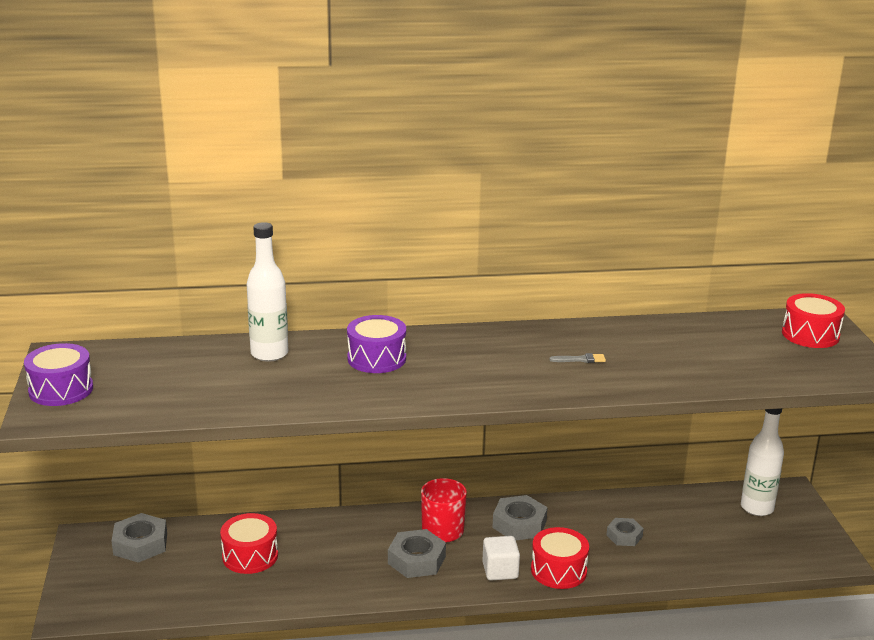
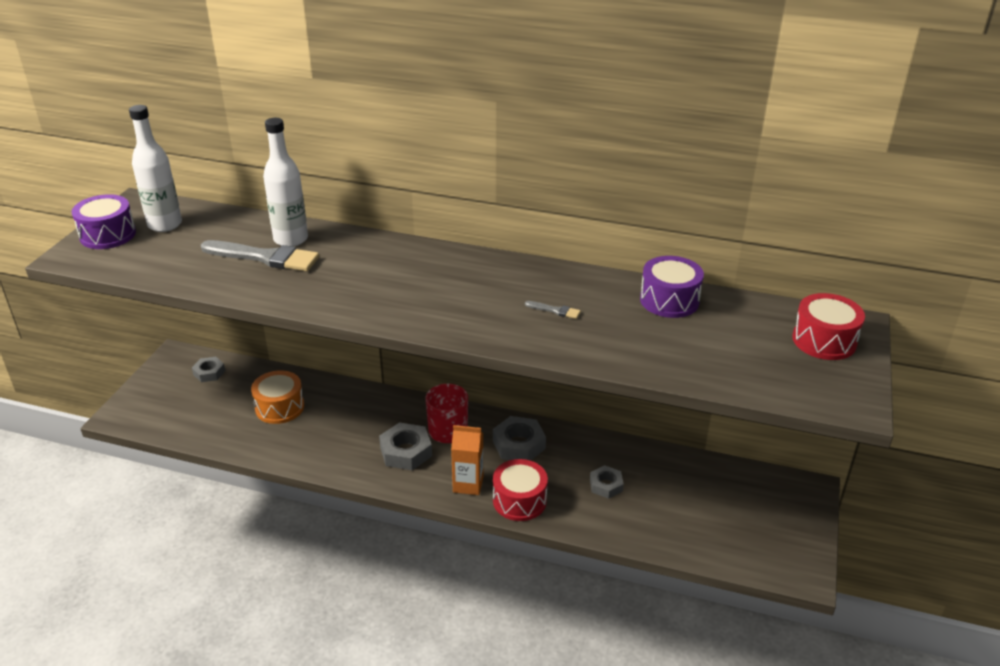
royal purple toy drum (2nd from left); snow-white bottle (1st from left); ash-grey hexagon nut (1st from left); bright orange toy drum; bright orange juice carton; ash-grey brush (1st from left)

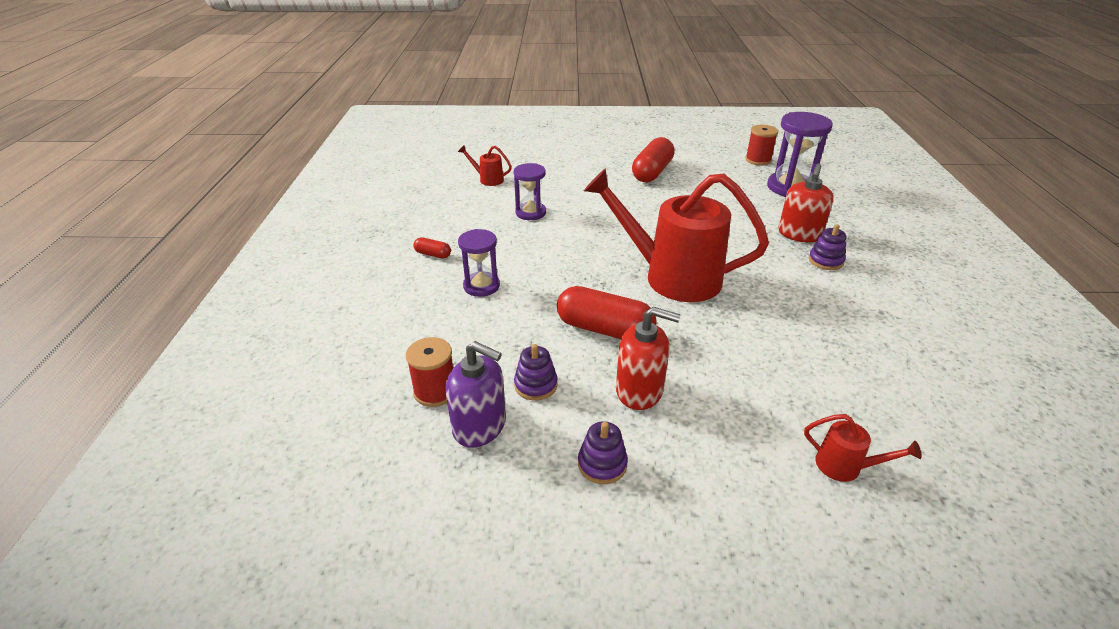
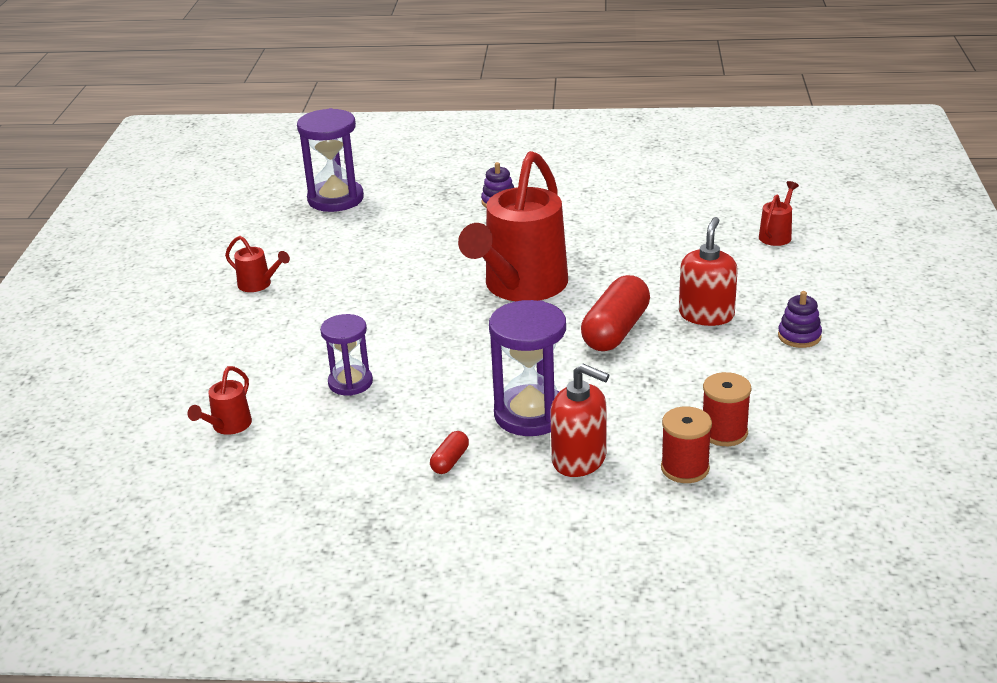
crimson spool (1st from left); crimson watering can (2nd from left); crimson soap dispenser (1st from left); royal purple sand timer (3rd from left); royal purple soap dispenser; royal purple stacking rings (1st from left in the first image)

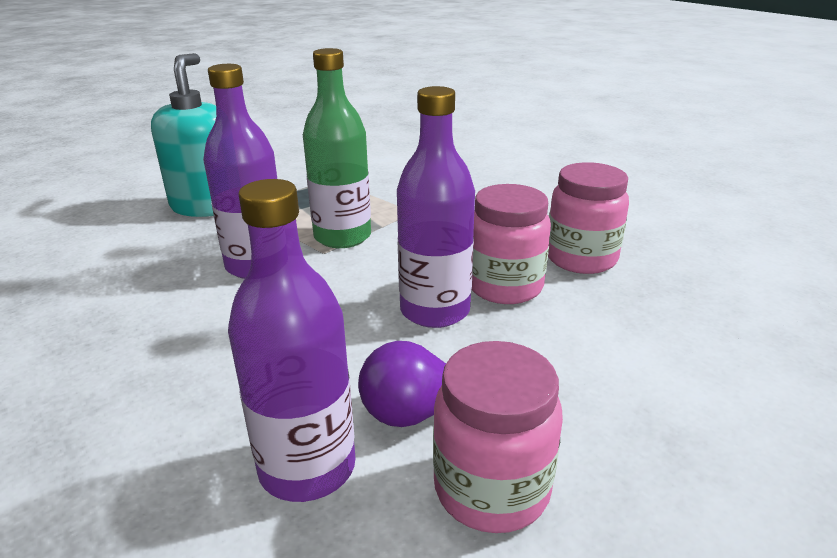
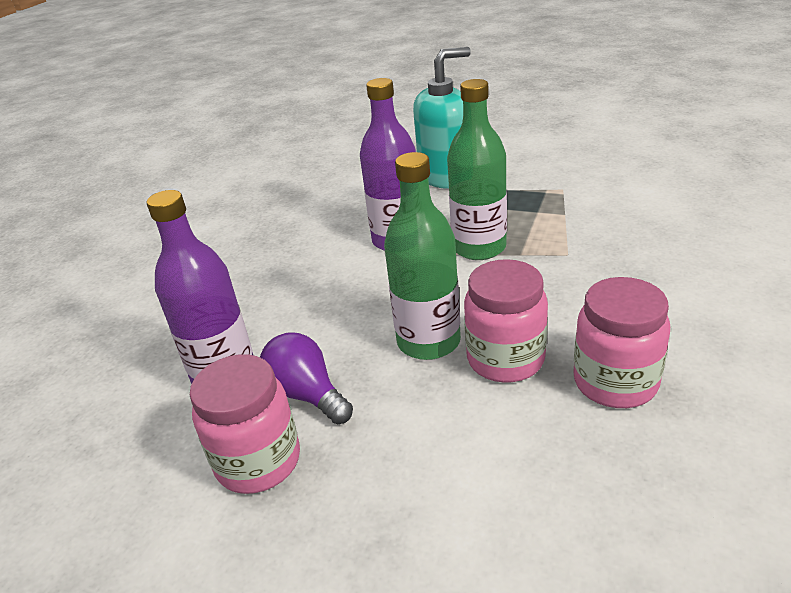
leaf-green bottle (1st from left)

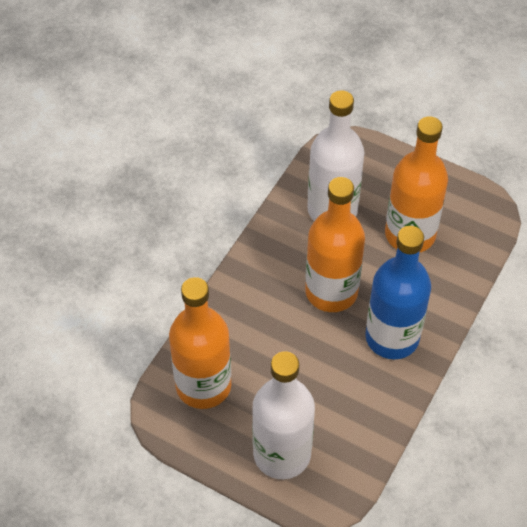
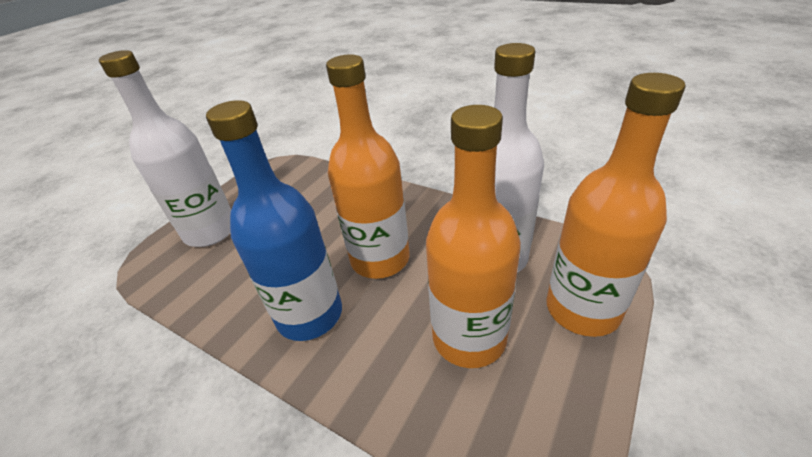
bright orange bottle (3rd from left)

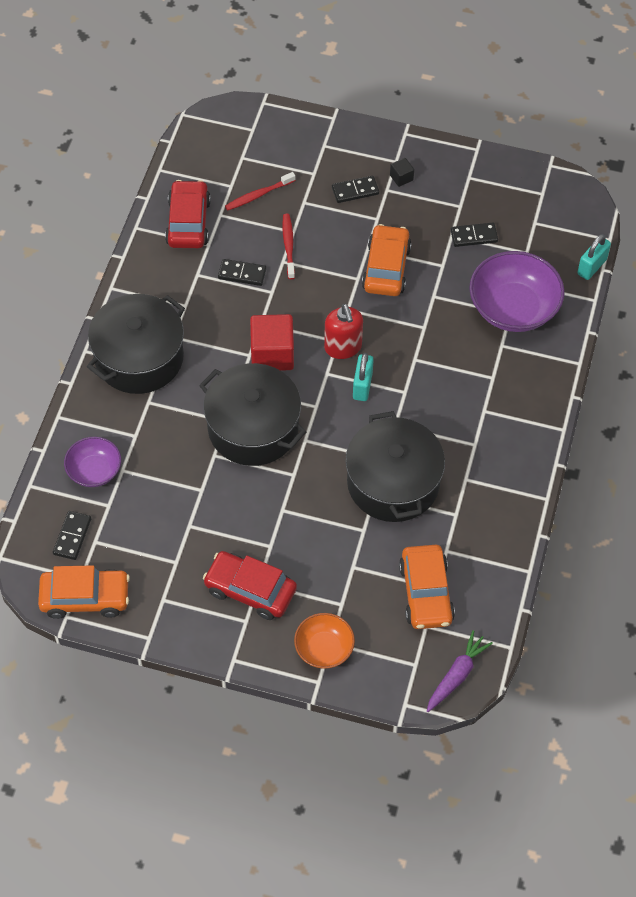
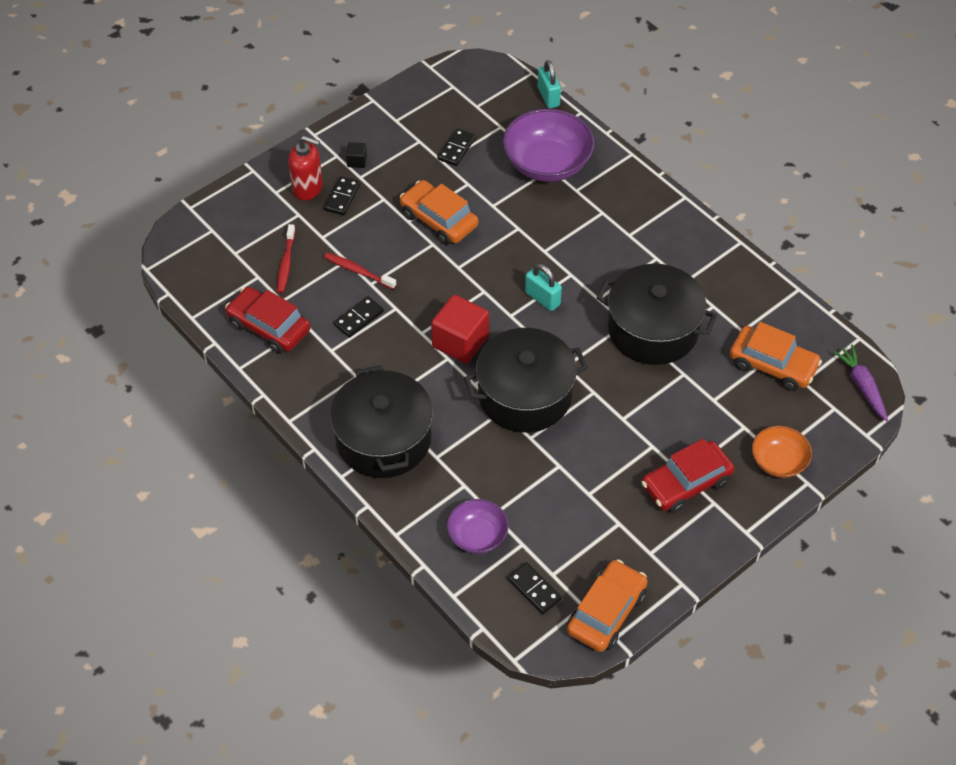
crimson soap dispenser

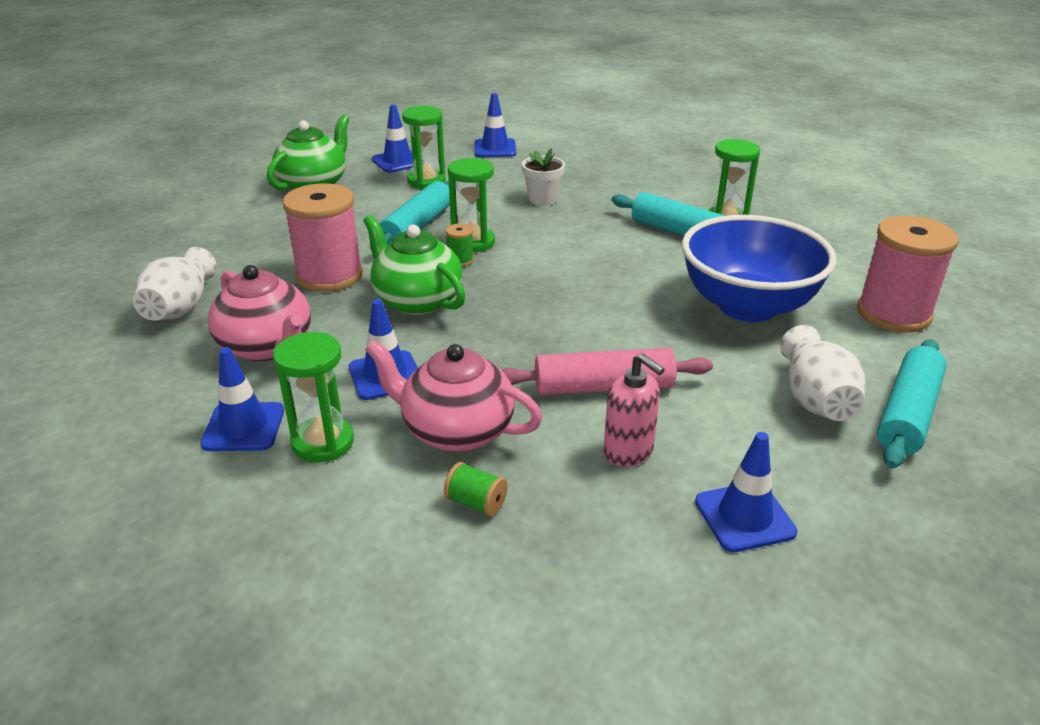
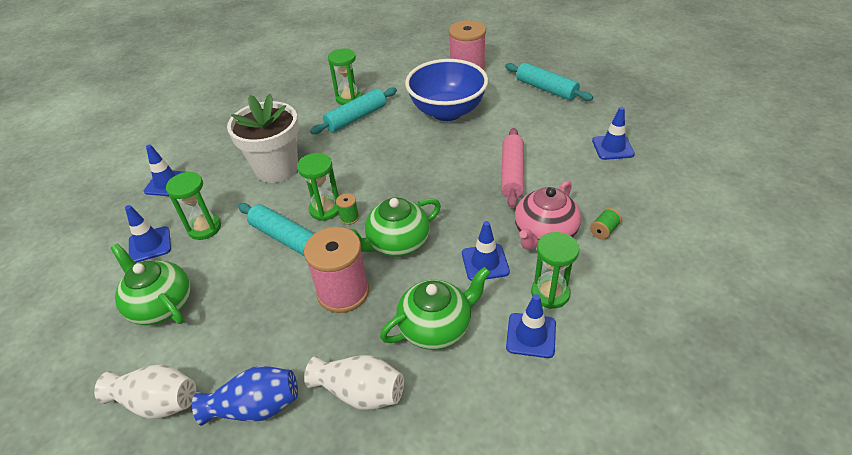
snow-white flower pot; leaf-green china teapot (3rd from left); snow-white flower vase (1st from left); pink soap dispenser; cobalt flower vase

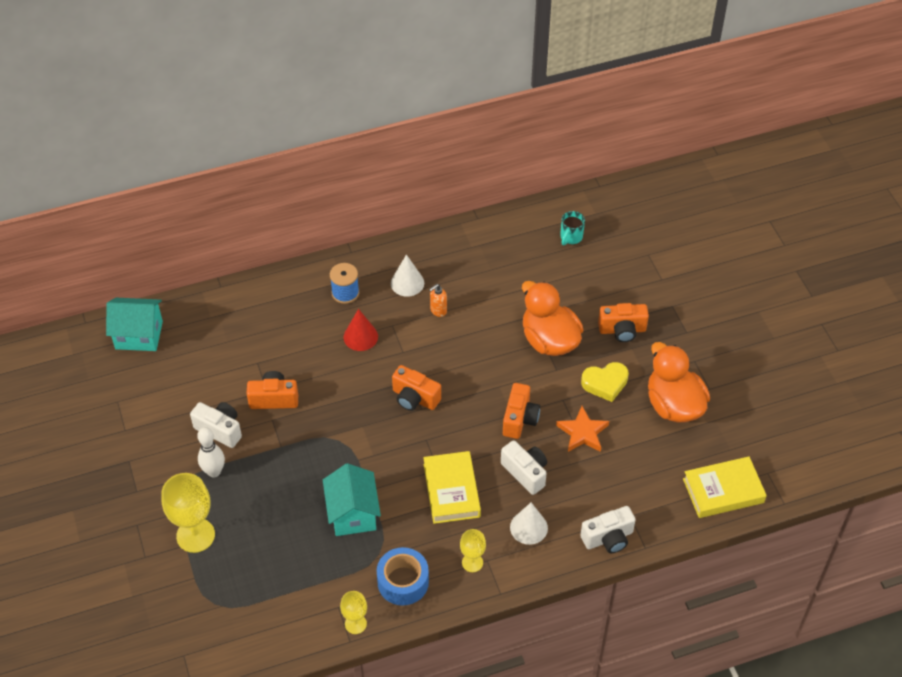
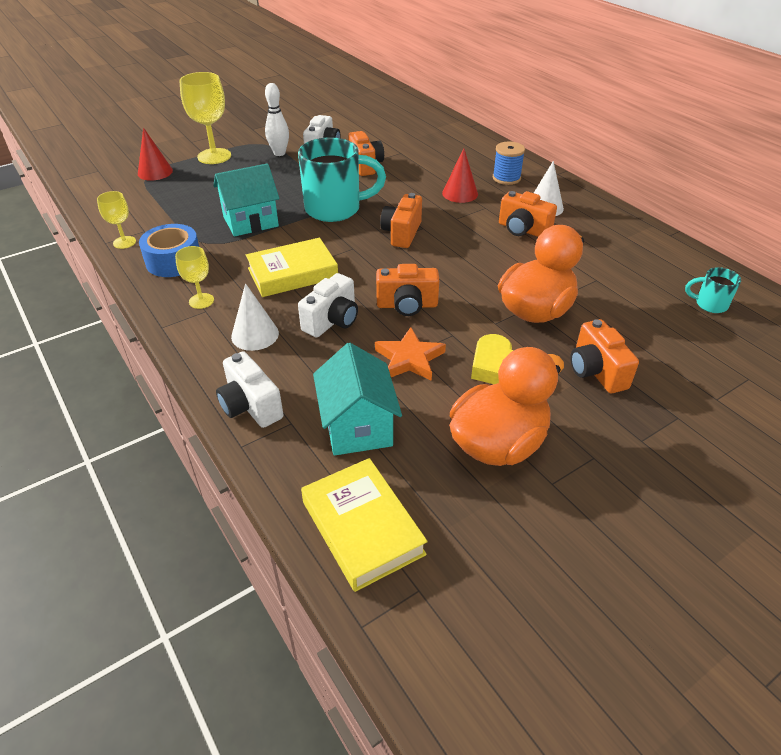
bright orange photo camera (4th from left); aqua toy house (2nd from left); crimson cone shape (1st from left); aqua coffee mug (1st from left)

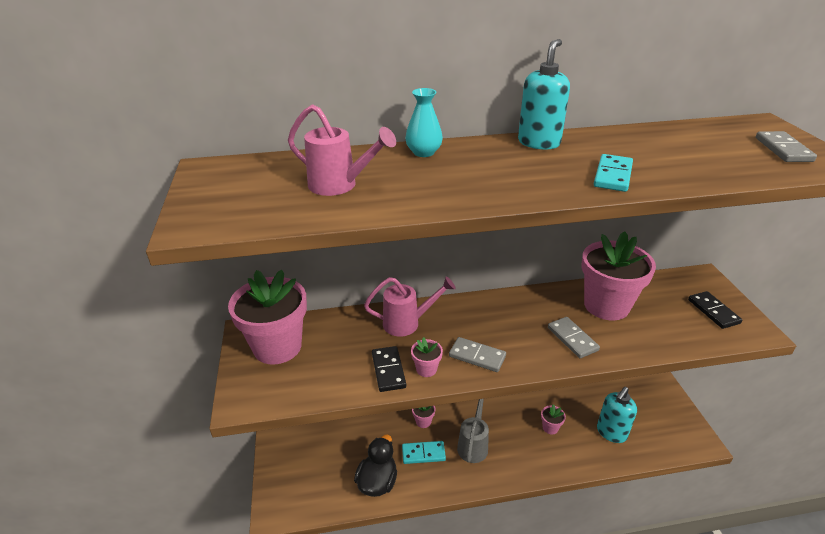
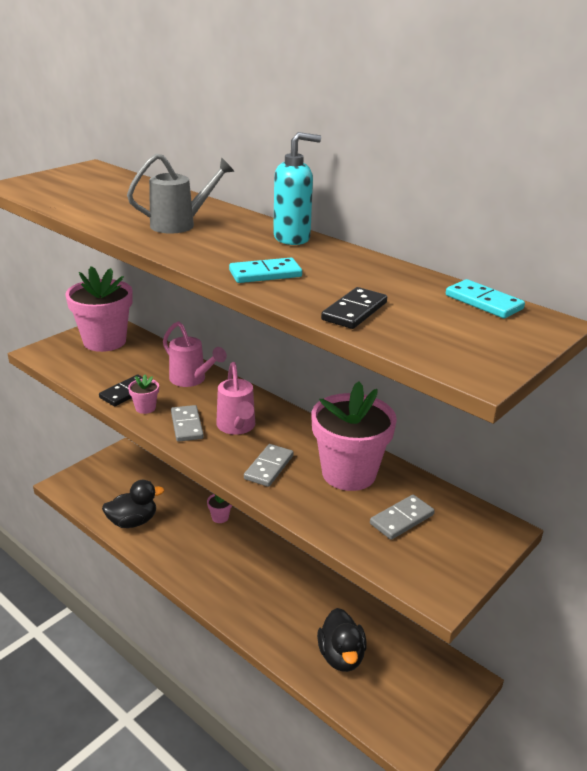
aqua flower vase; pink watering can (2nd from left); ash-grey domino (3rd from left); black domino (2nd from left); black toy duck (2nd from left); ash-grey watering can; pink flower pot (4th from left in the first image); aqua domino (2nd from left)

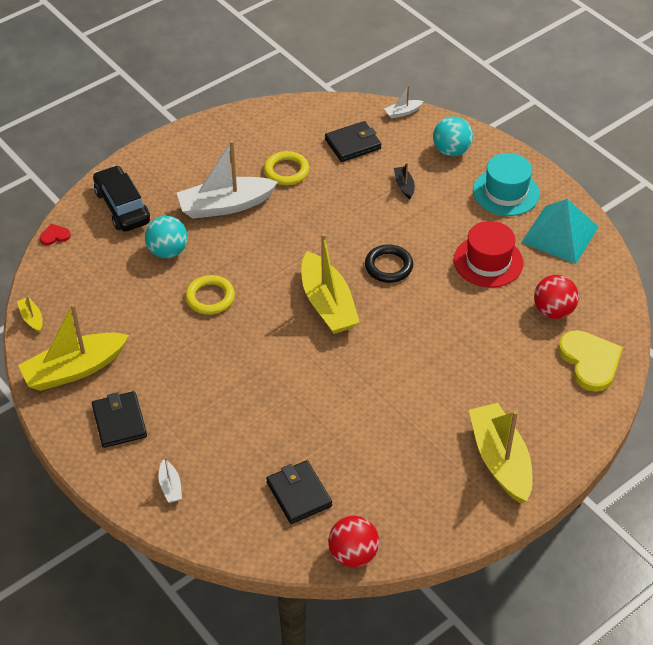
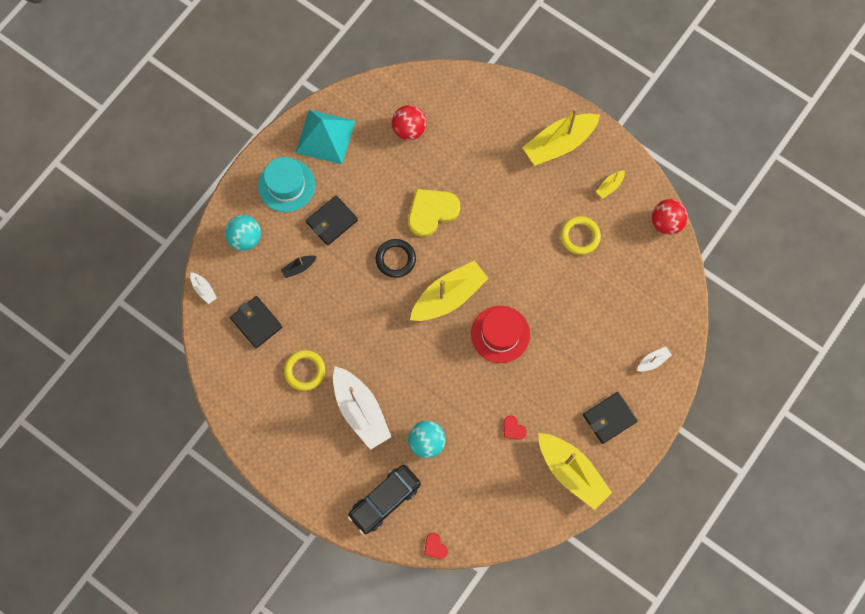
crimson hat; yellow hoop (2nd from left); yellow toy boat (4th from left); yellow love heart; black billfold (2nd from left); crimson love heart (2nd from left)

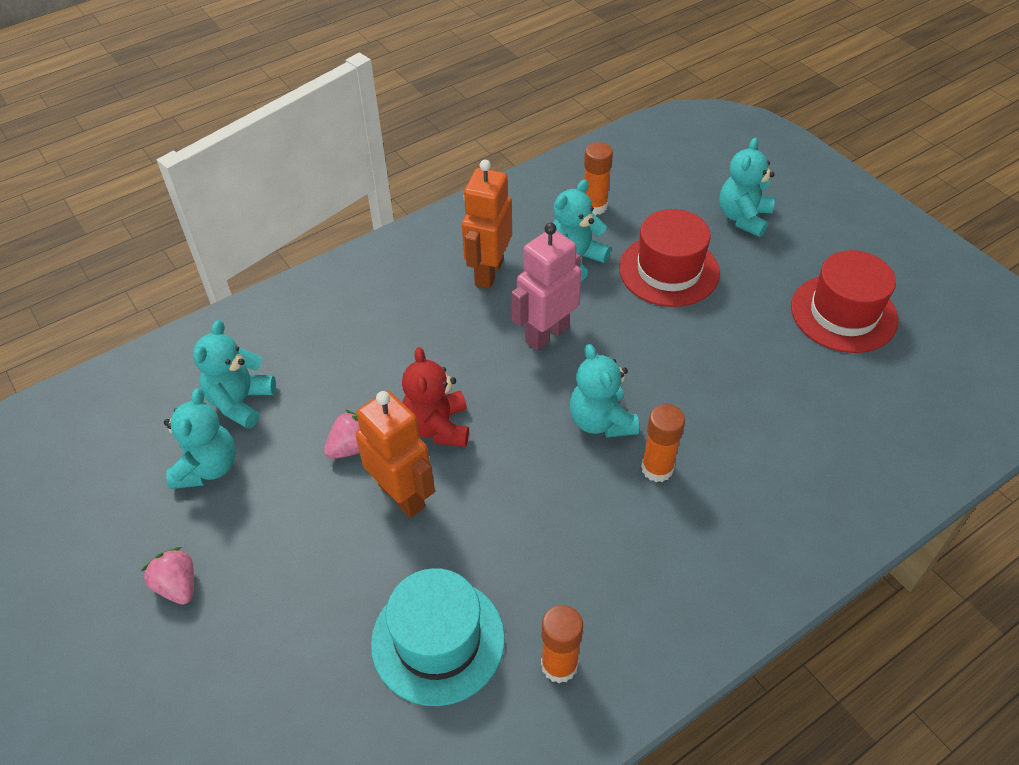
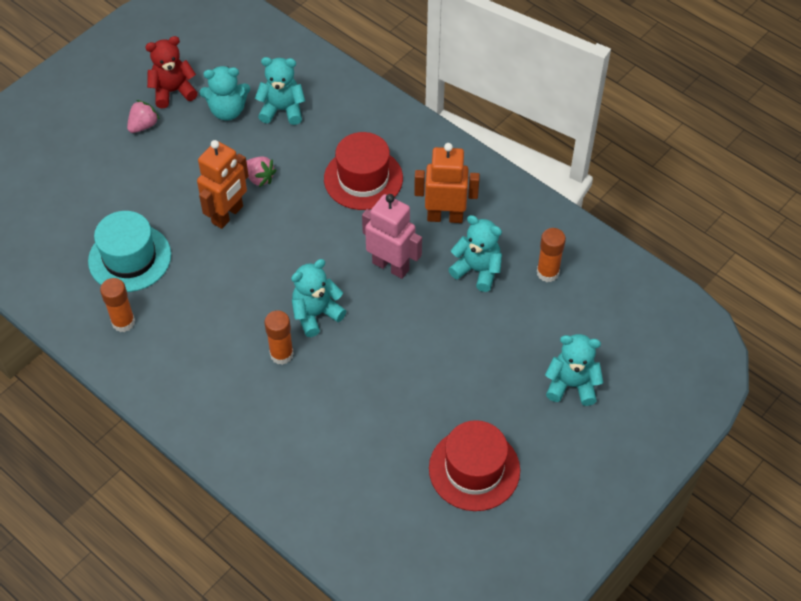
crimson hat (1st from left); crimson stuffed bear

